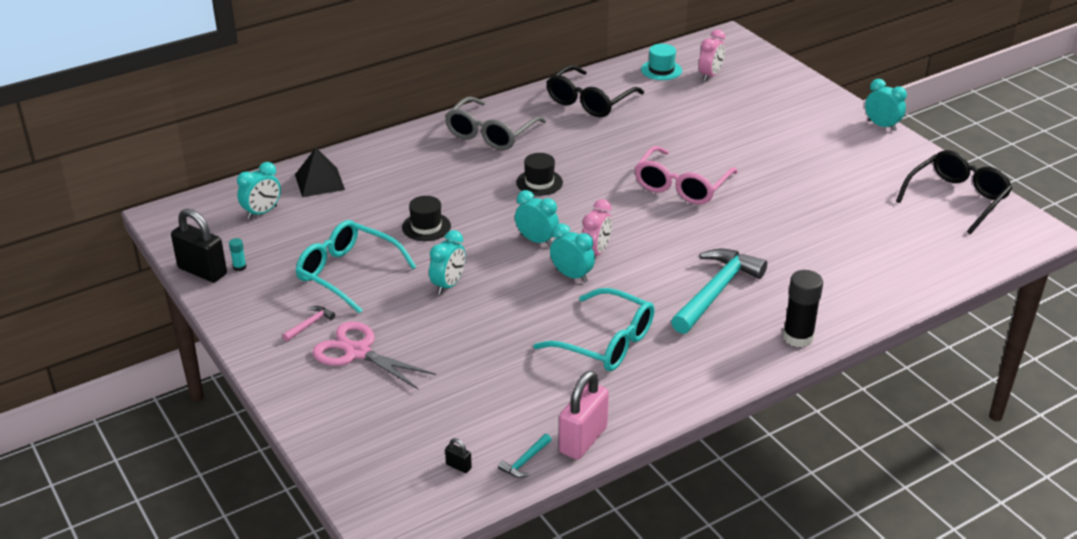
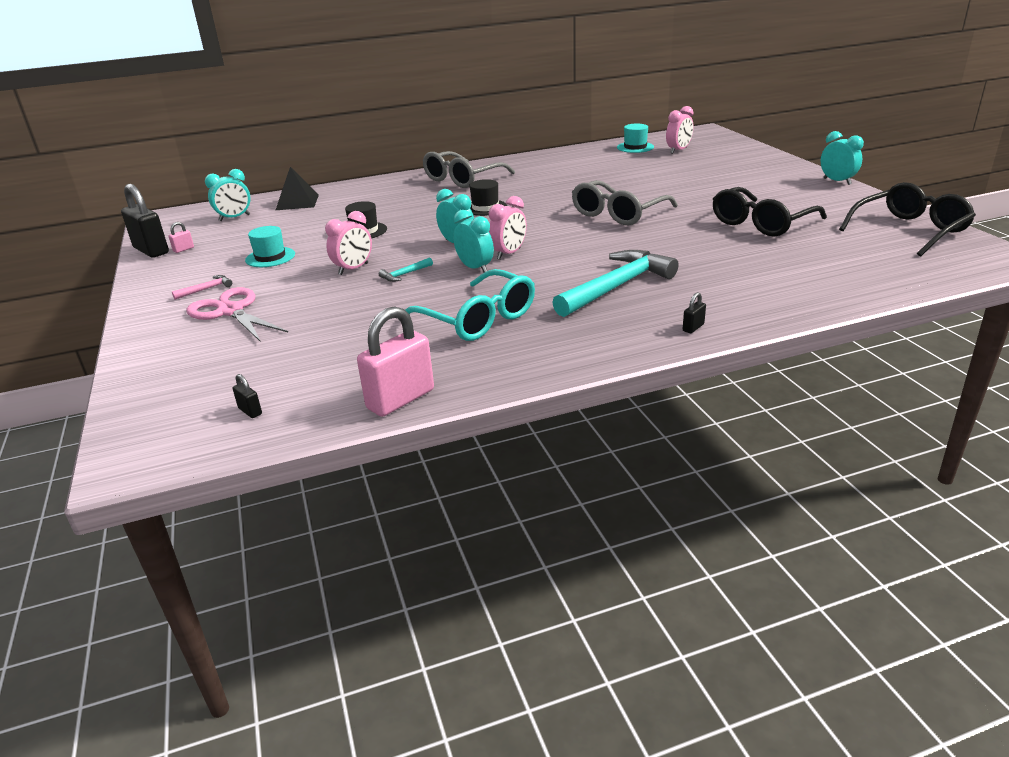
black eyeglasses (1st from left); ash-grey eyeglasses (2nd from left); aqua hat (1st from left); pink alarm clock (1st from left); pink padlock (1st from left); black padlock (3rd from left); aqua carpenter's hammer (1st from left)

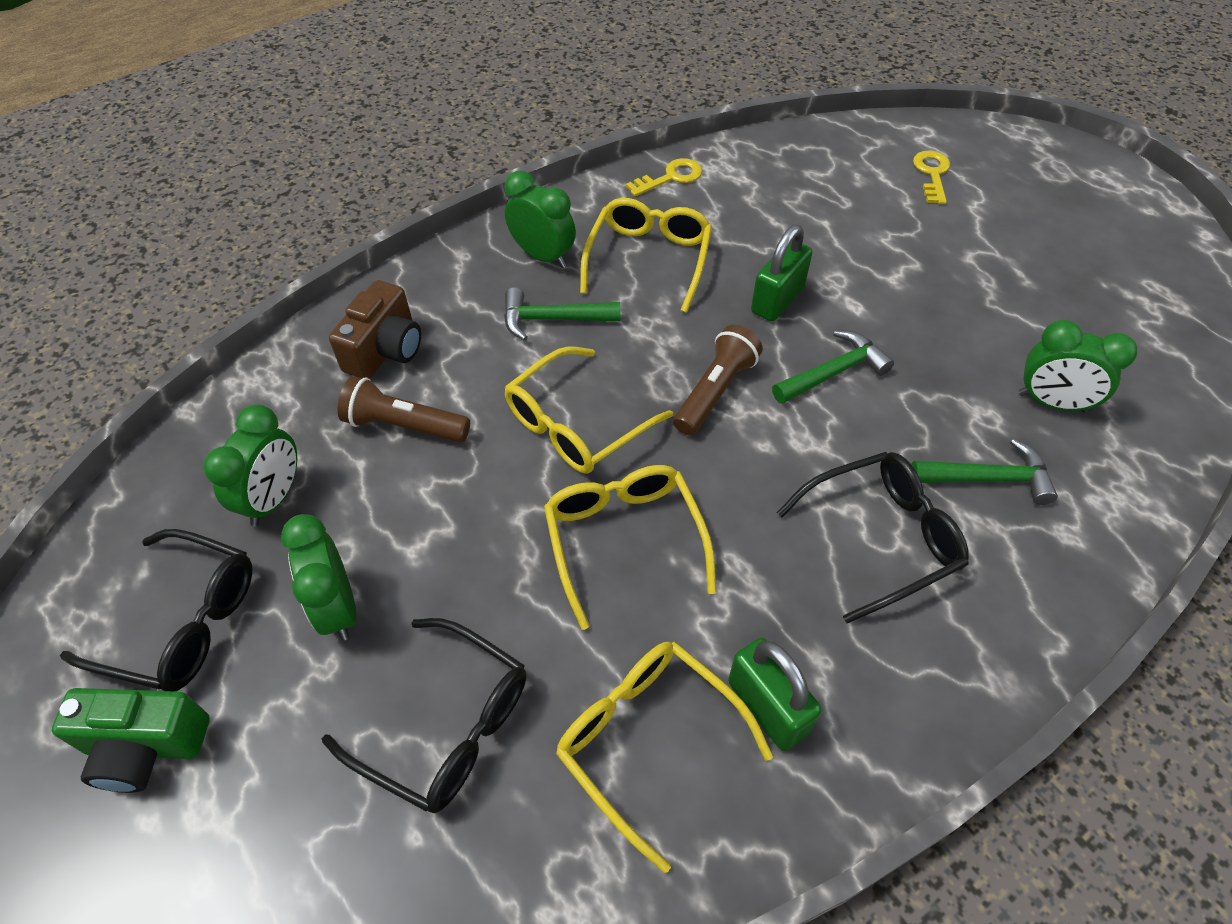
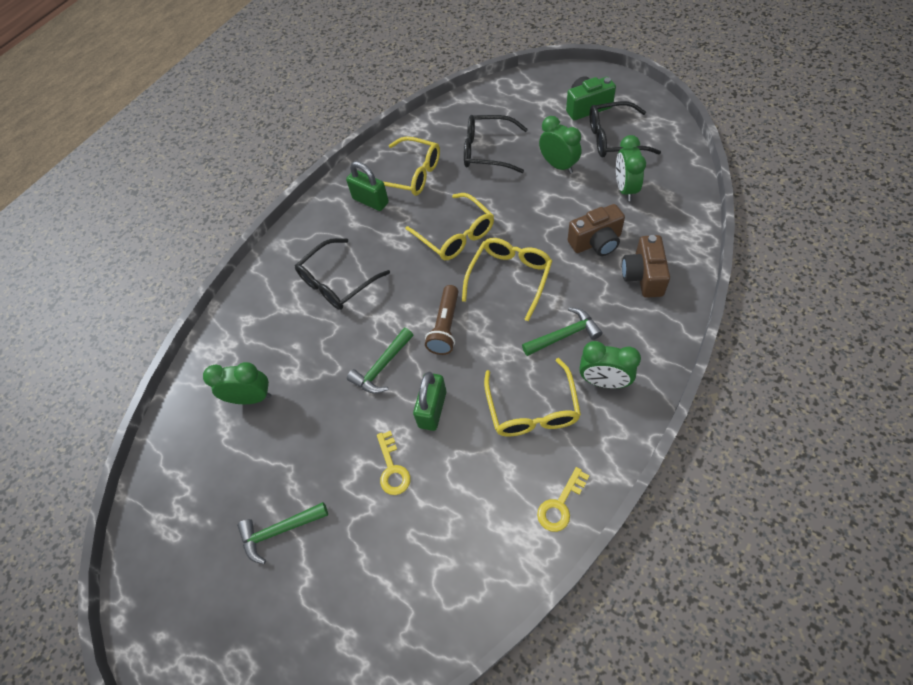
yellow key (1st from left); brown photo camera (1st from left); leaf-green carpenter's hammer (1st from left)

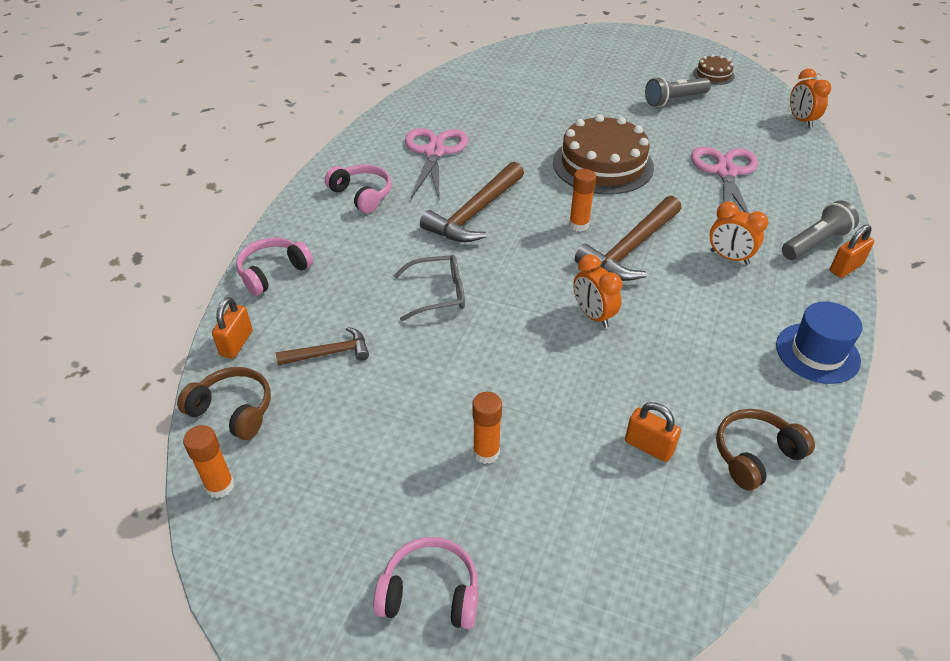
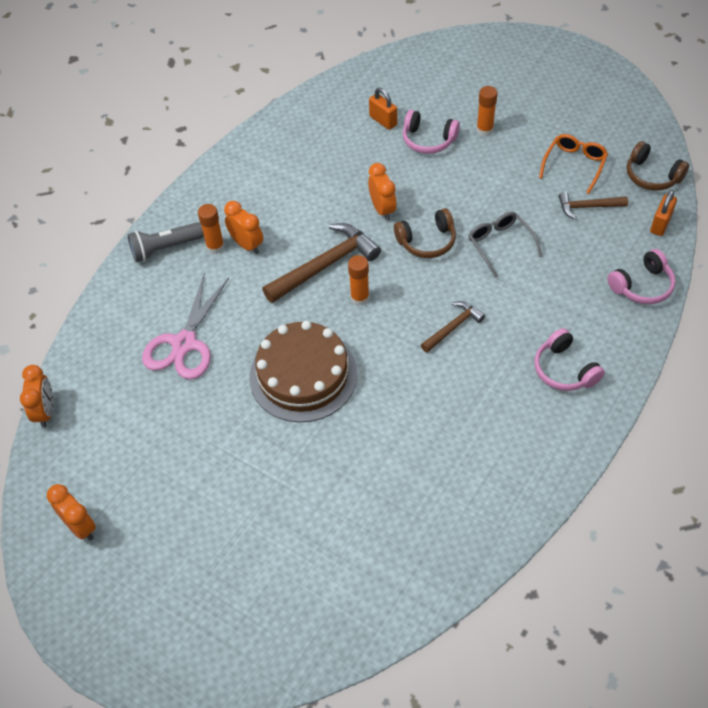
bright orange alarm clock (2nd from left); ash-grey pocket torch (1st from left in the first image); pink shears (1st from left in the first image); brown carpenter's hammer (2nd from left); bright orange padlock (3rd from left in the first image); ash-grey eyeglasses; cobalt hat; brown headset (1st from left); bright orange glue (1st from left); pink headset (1st from left); bright orange eyeglasses

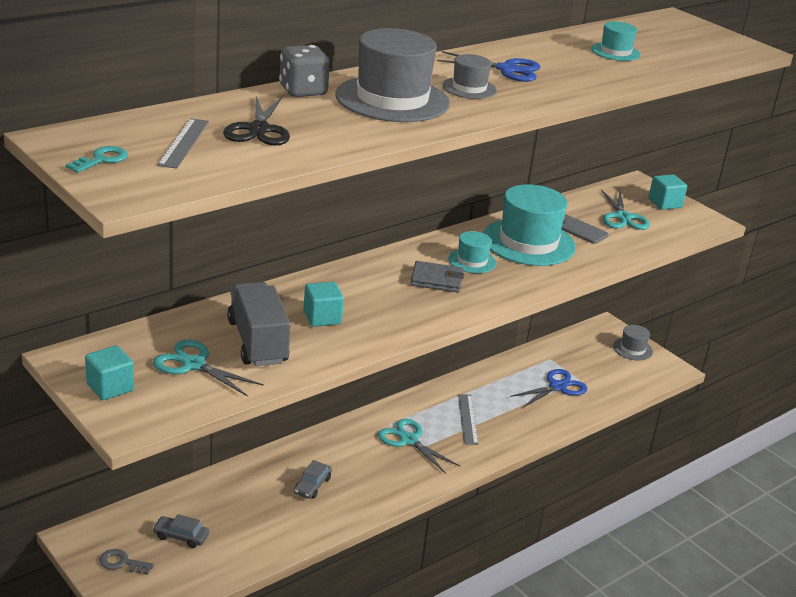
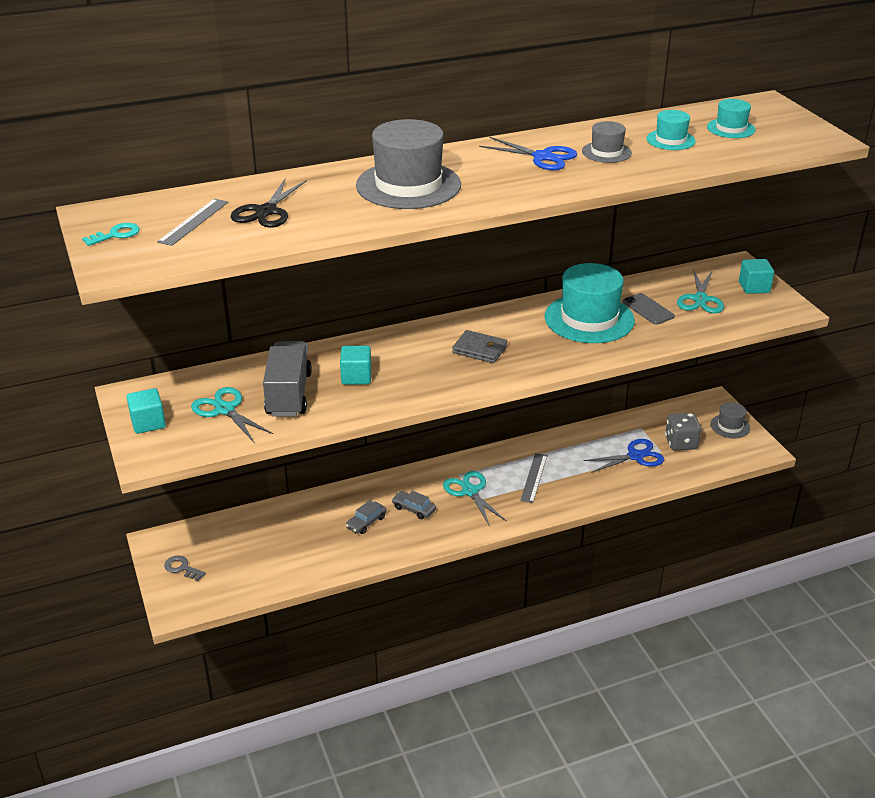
ash-grey game die; ash-grey hat (2nd from left); aqua hat (3rd from left); ash-grey car (2nd from left)

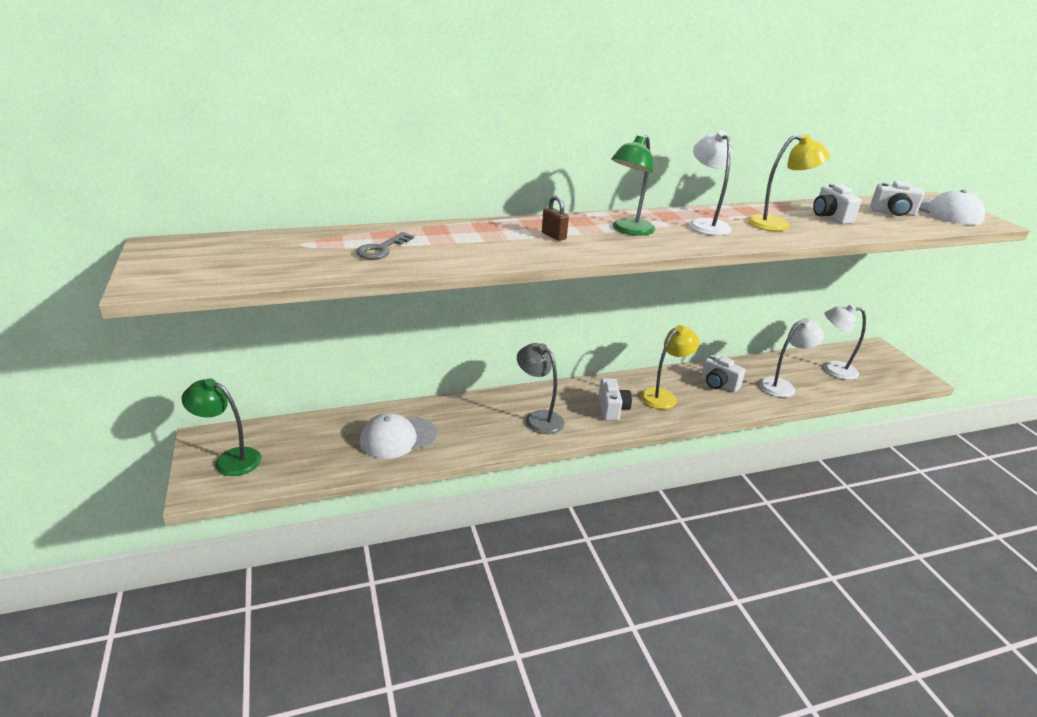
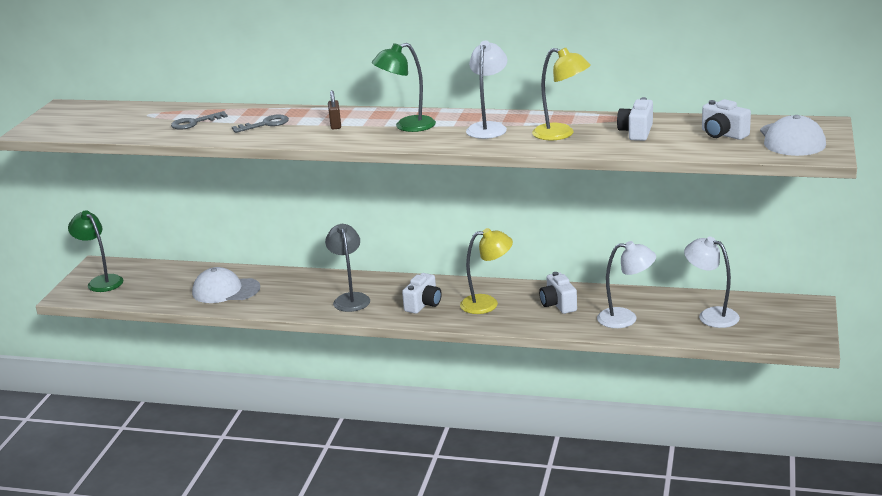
ash-grey key (2nd from left)

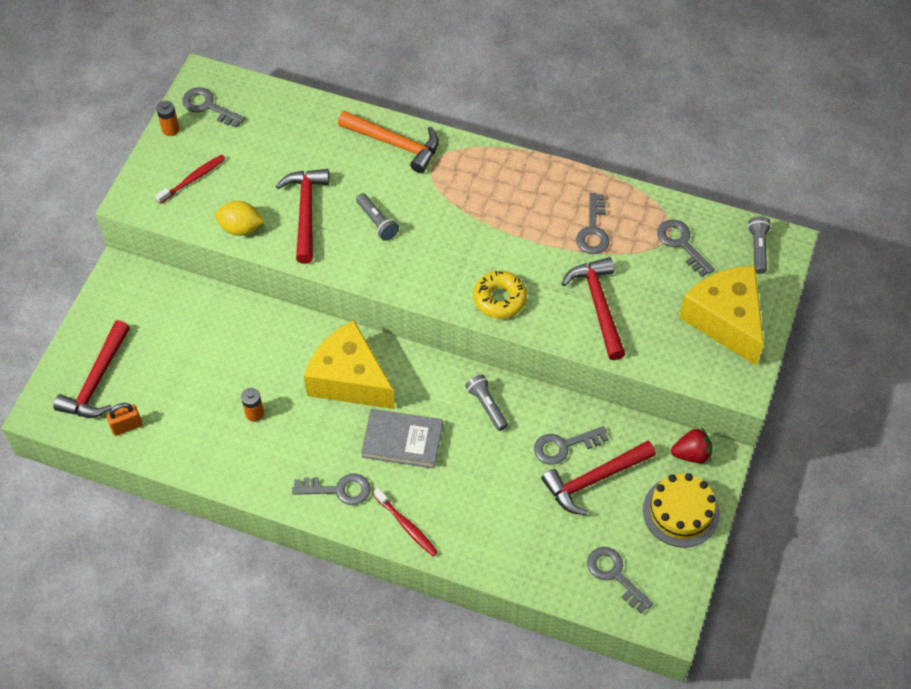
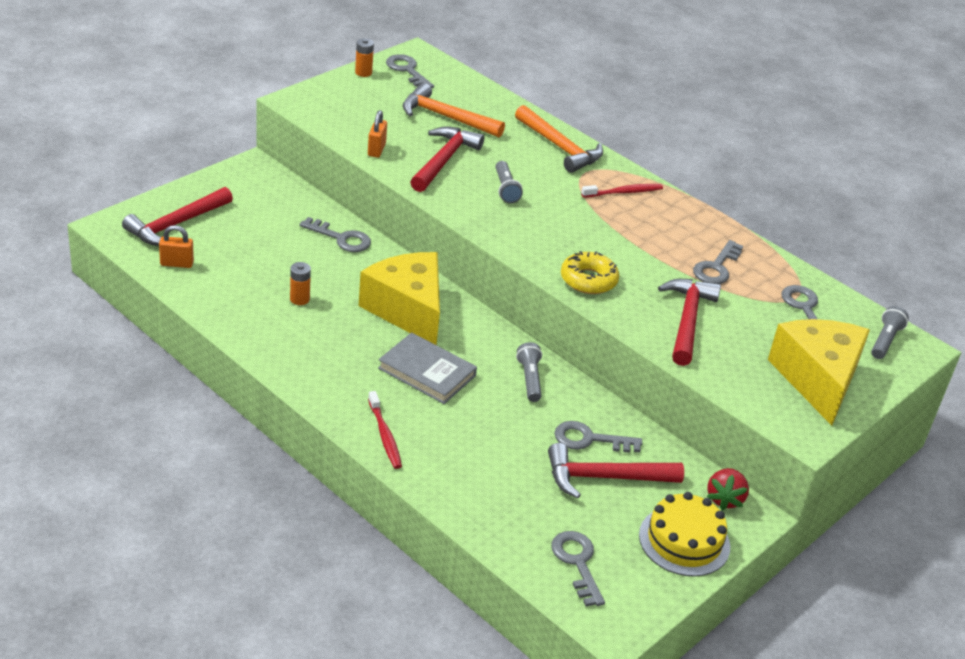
crimson toothbrush (2nd from left); bright orange padlock (2nd from left); crimson strawberry; ash-grey key (1st from left); bright orange carpenter's hammer (1st from left)

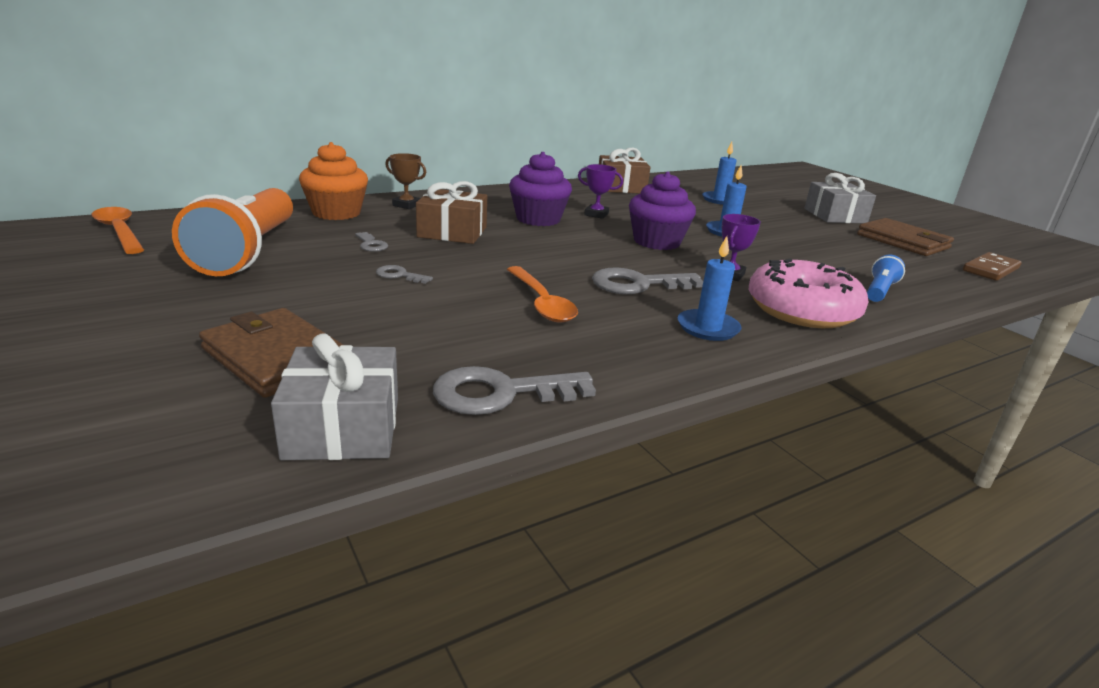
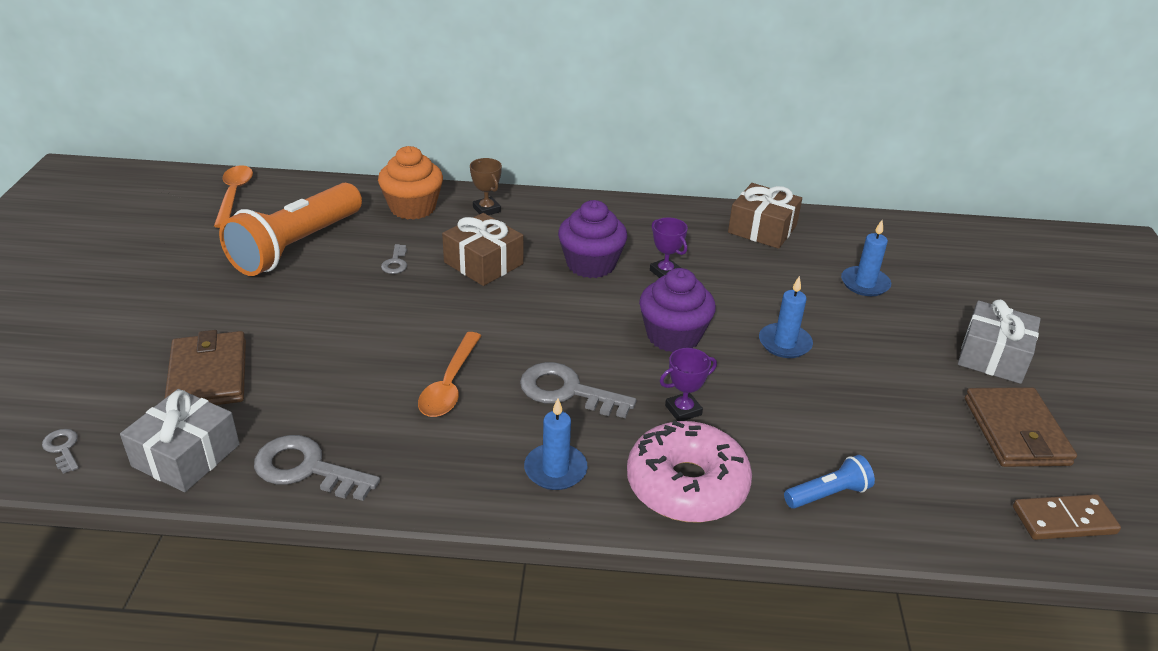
ash-grey key (1st from left)

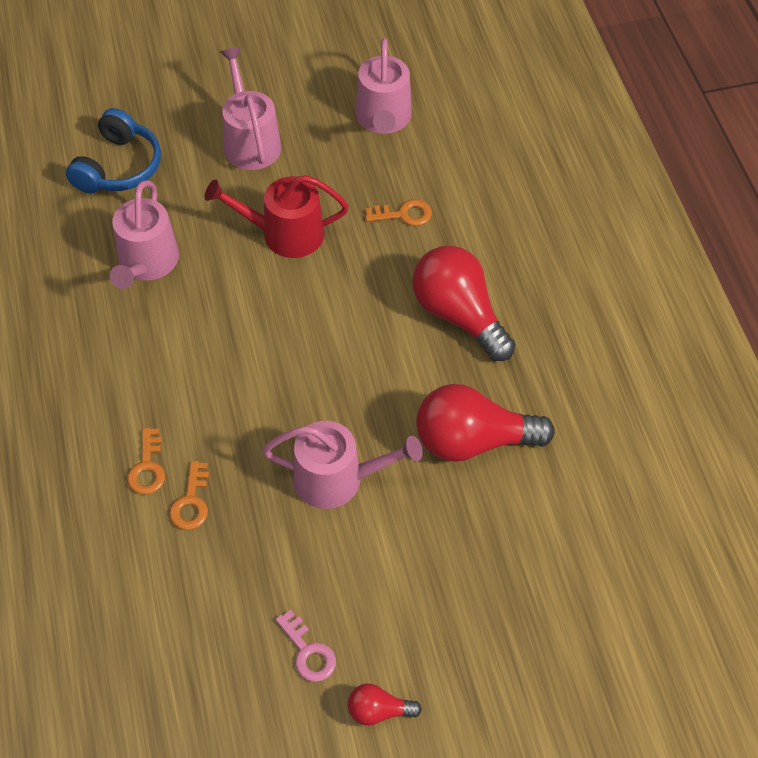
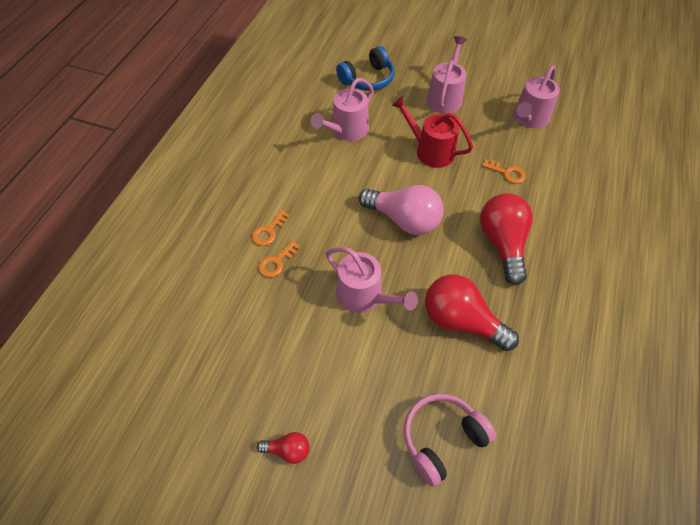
pink key; crimson lightbulb (1st from left); pink lightbulb; pink headset

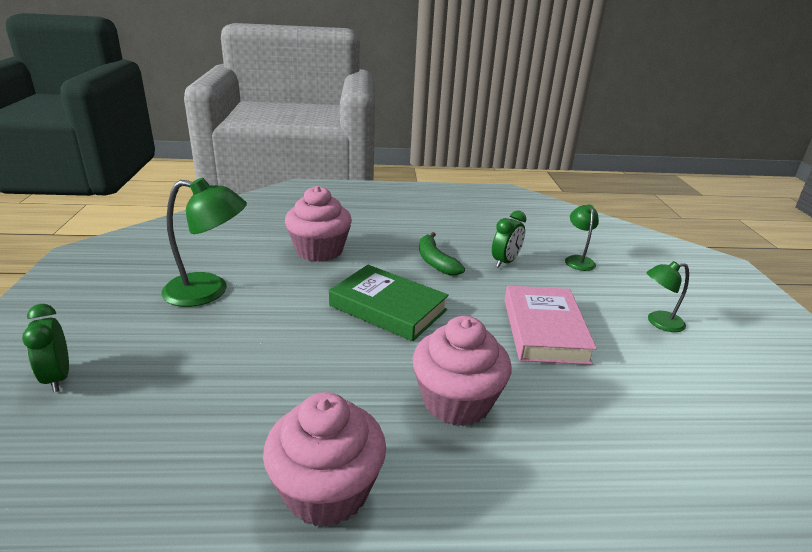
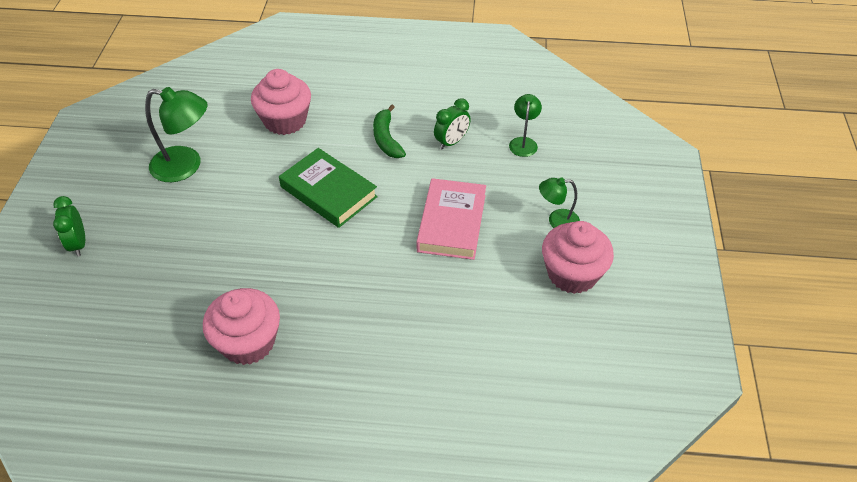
pink muffin (3rd from left)

